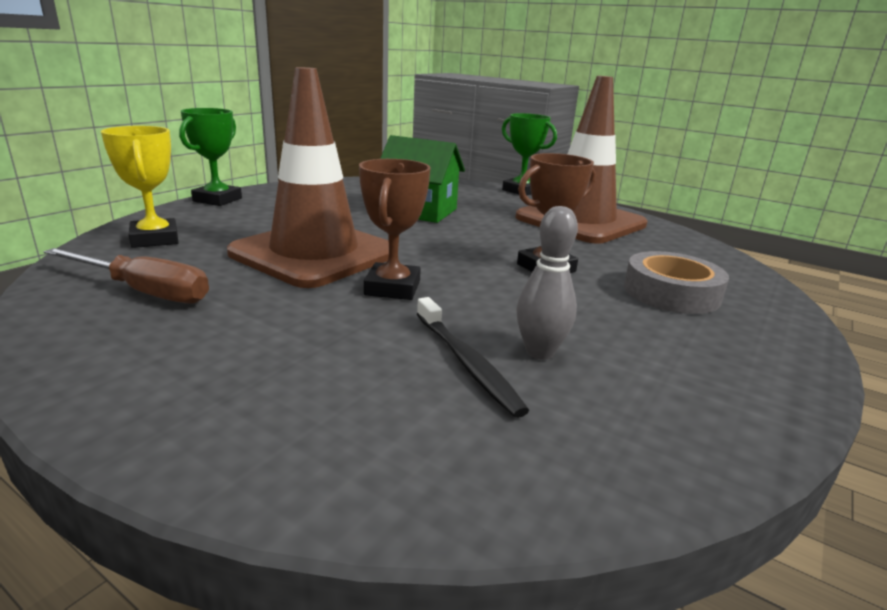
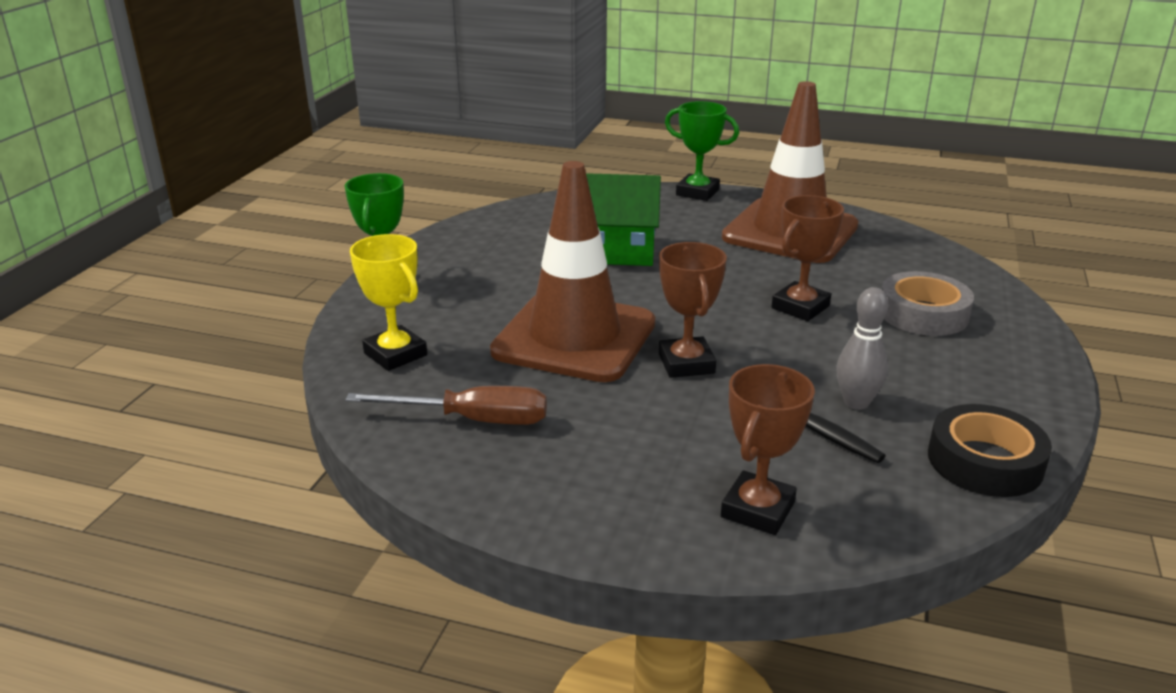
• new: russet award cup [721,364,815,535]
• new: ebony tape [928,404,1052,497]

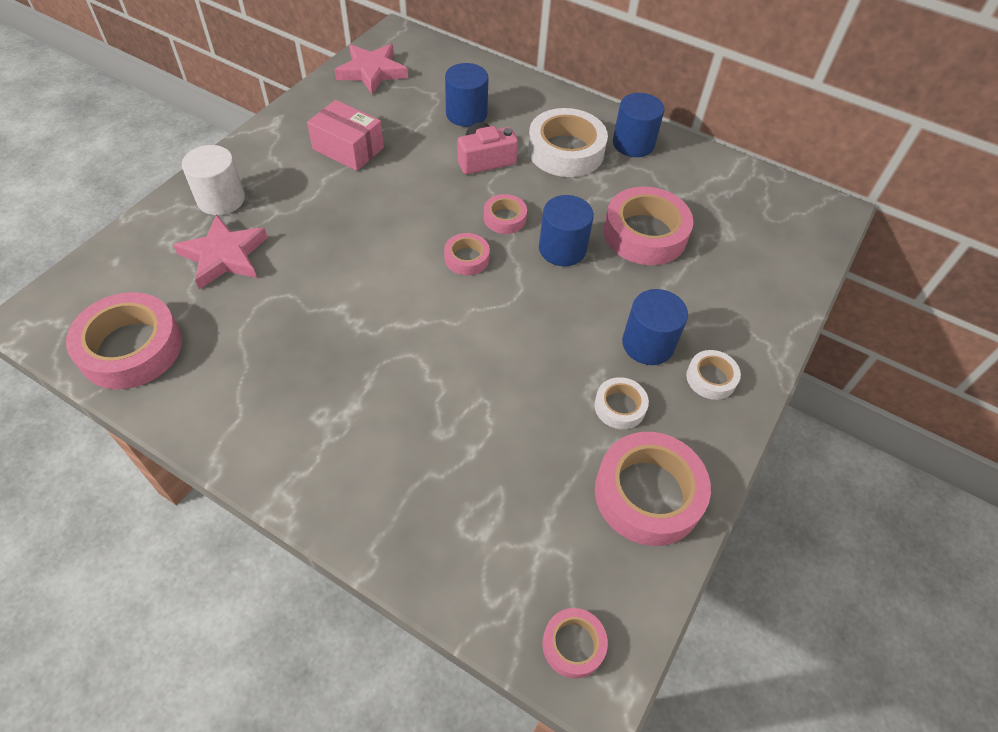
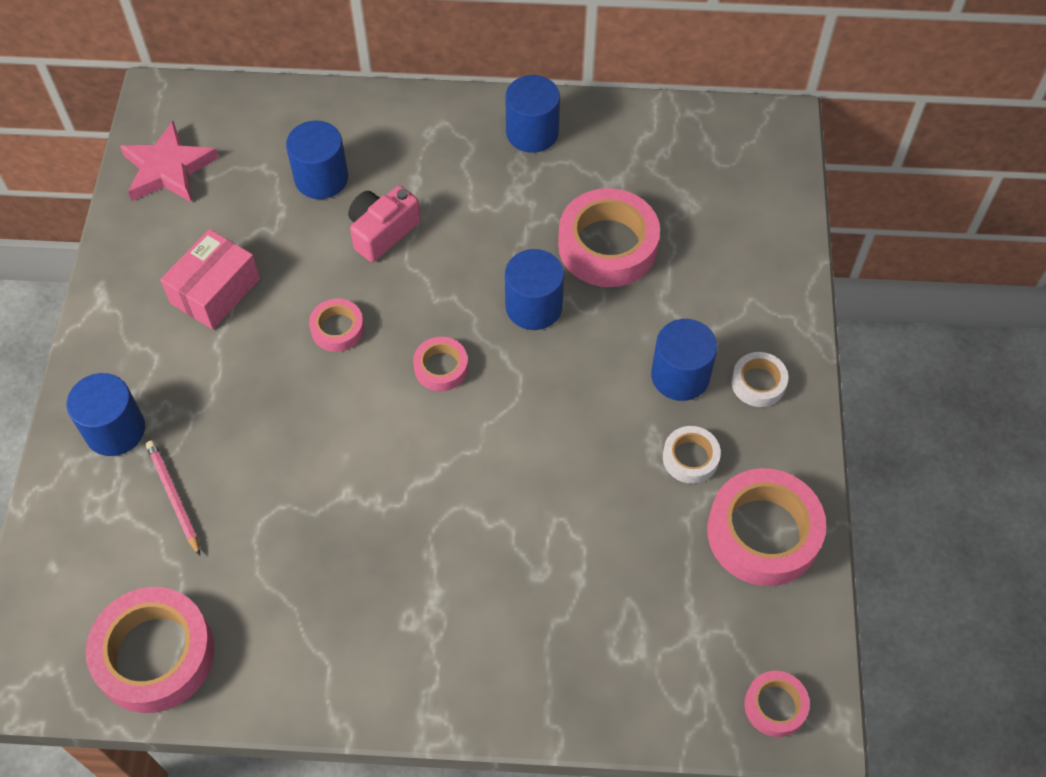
• swapped: rosy star shape [173,214,268,290] to rosy pencil [146,440,200,556]
• repainted: pure white cylinder [182,145,245,215] to royal blue cylinder [67,373,145,456]
• rotated: rosy parcel [307,100,384,171] = [160,229,260,330] 60 degrees counterclockwise
• shifted: rosy tape [484,194,527,234] to [309,298,364,352]
• gone: pure white tape [528,108,608,177]

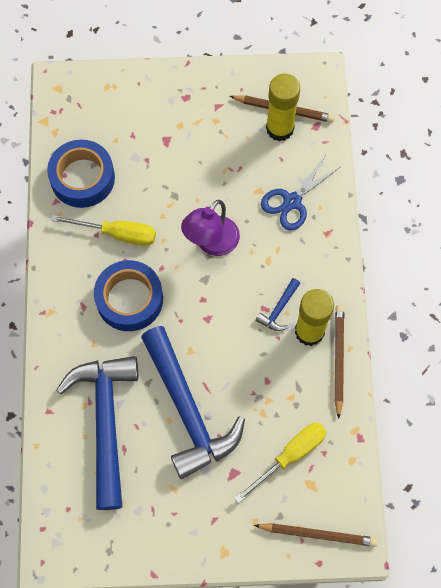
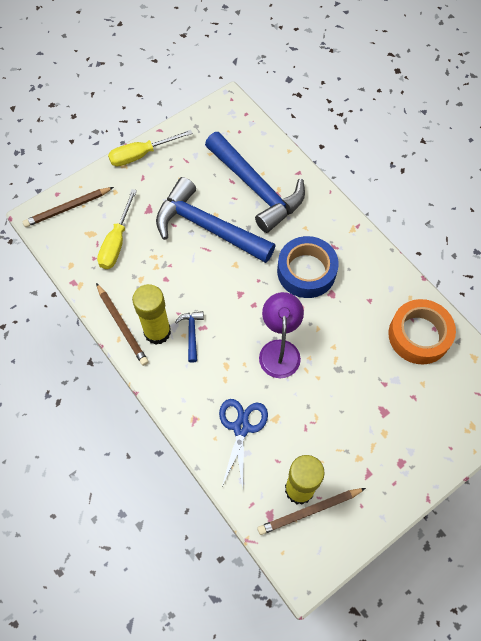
• repainted: royal blue tape [47,140,115,208] to bright orange tape [388,299,456,364]
• shifted: bright yellow hand screwdriver [51,215,156,246] to [108,130,193,166]

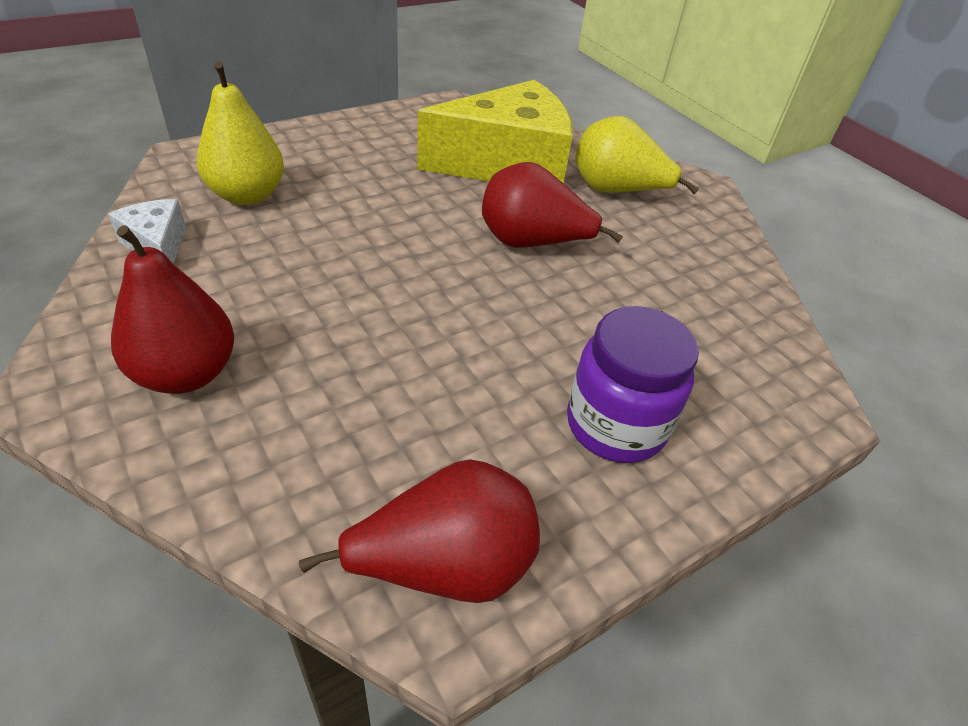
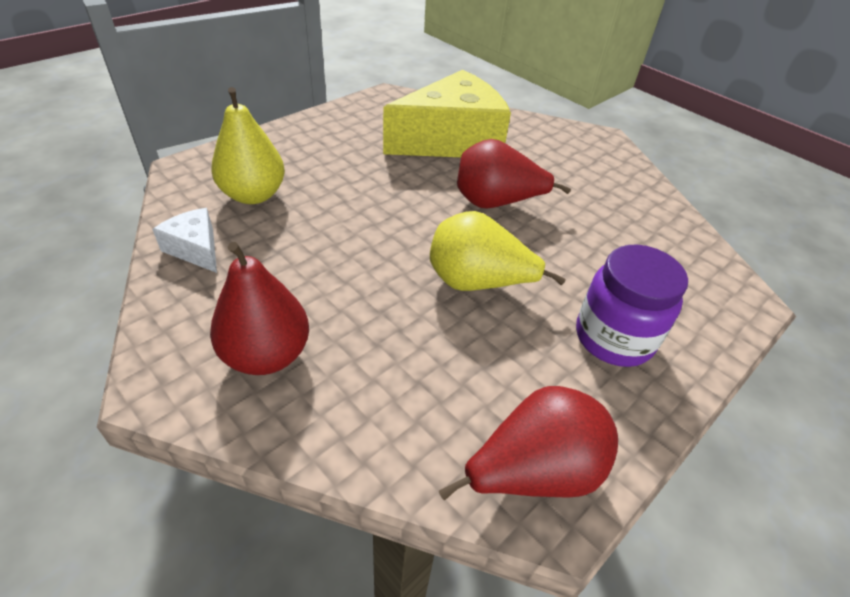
• shifted: bright yellow pear [576,116,699,194] to [430,211,565,291]

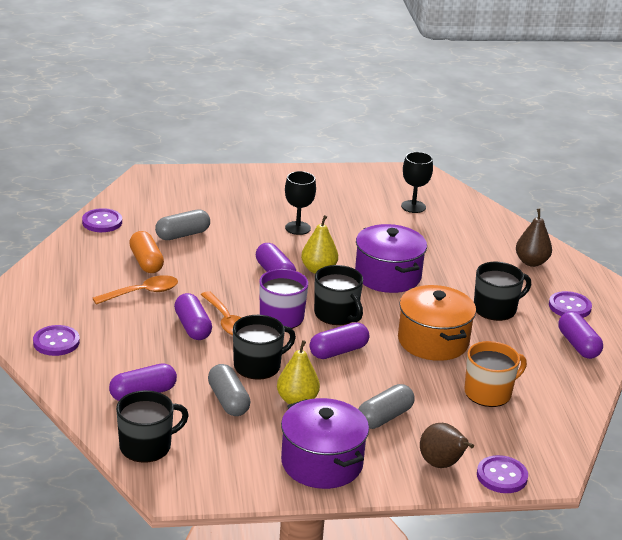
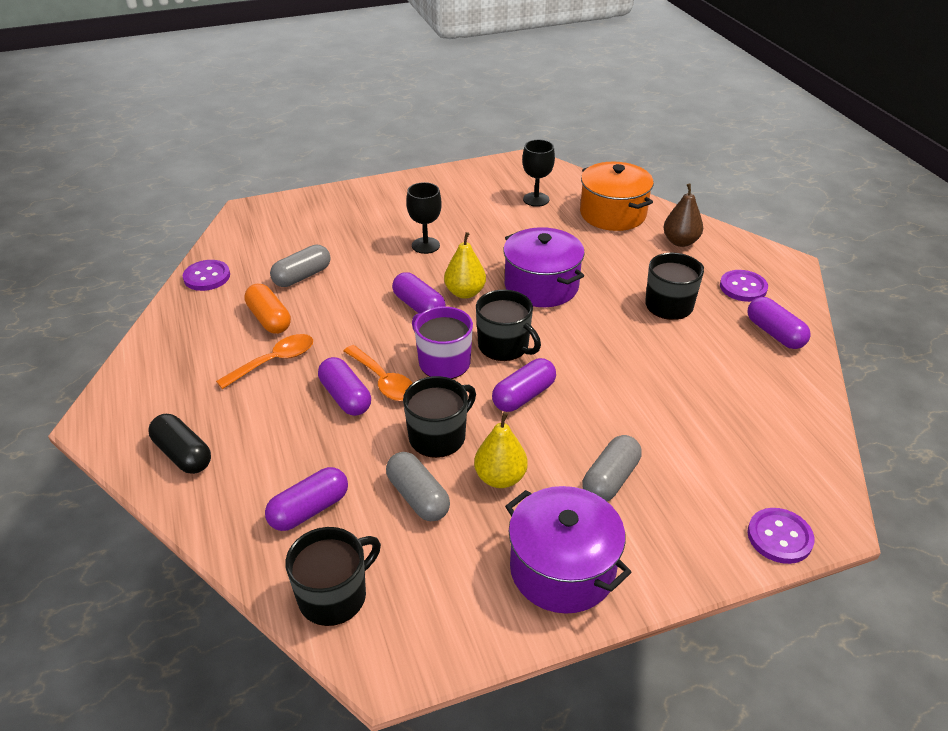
• swapped: violet shirt button [33,325,80,356] to ebony pill [148,414,211,474]
• shifted: bright orange pot [398,285,476,361] to [580,162,654,231]
• gone: russet pear [420,423,474,468]
• gone: bright orange coffee mug [465,341,527,407]

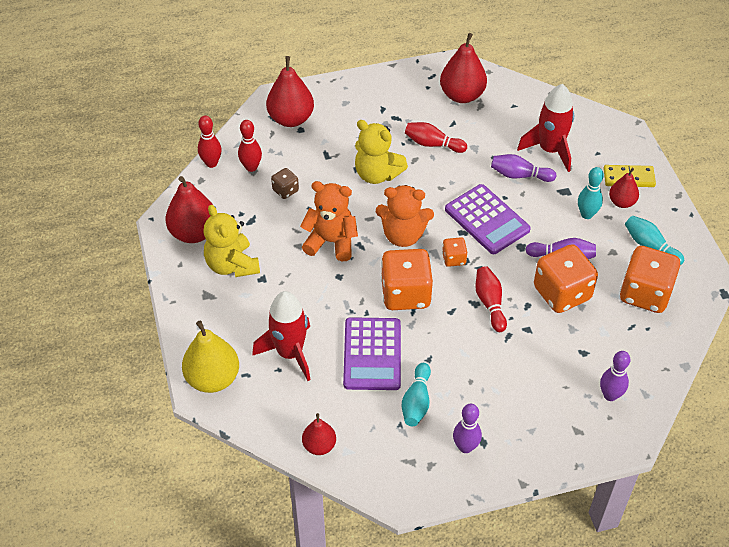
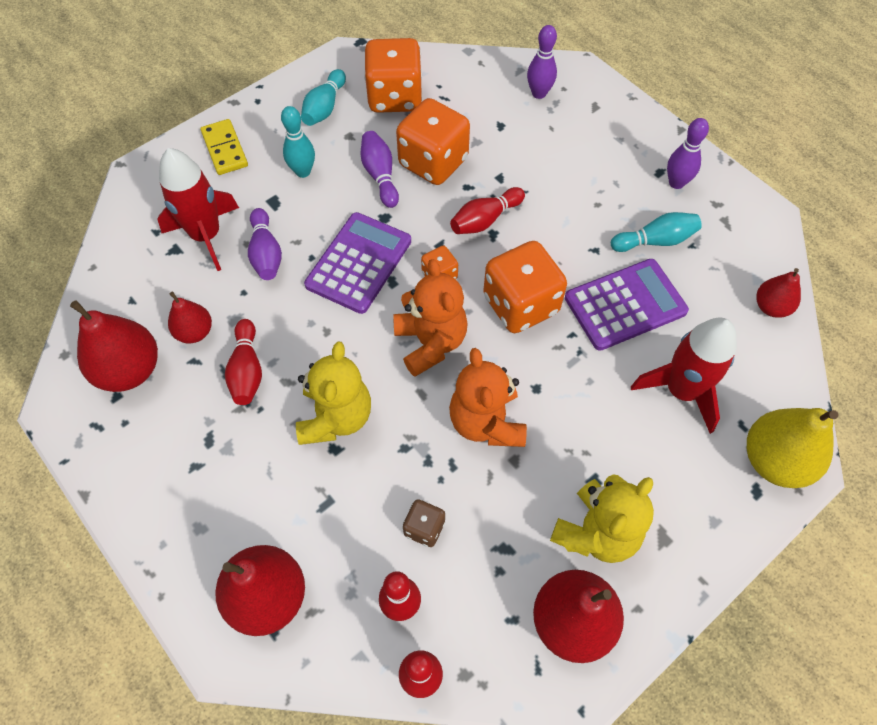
• shifted: scarlet pear [609,168,639,208] to [168,291,212,343]

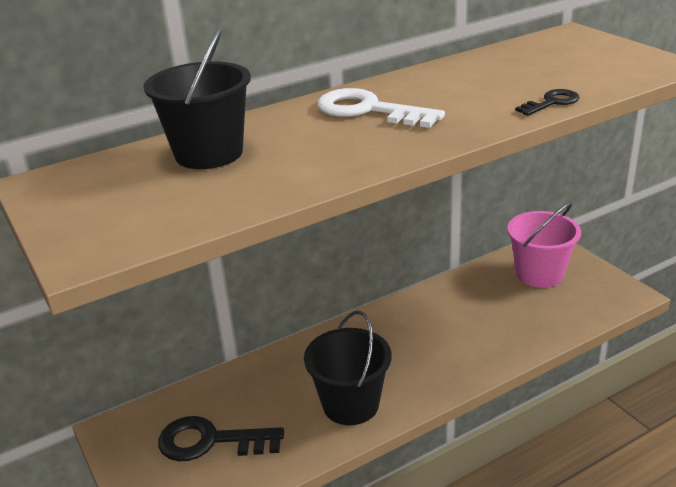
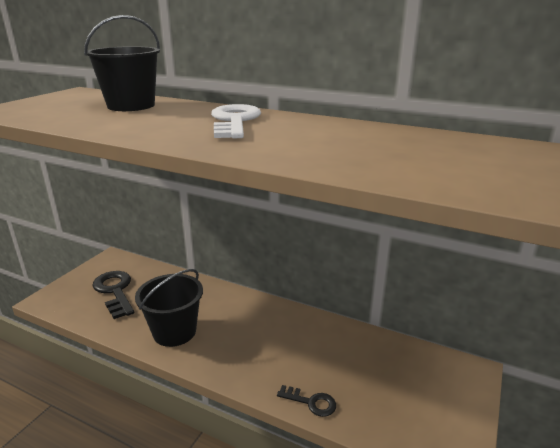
• gone: rosy bucket [507,202,581,288]
• shifted: ebony latchkey [515,89,579,116] to [277,385,336,417]

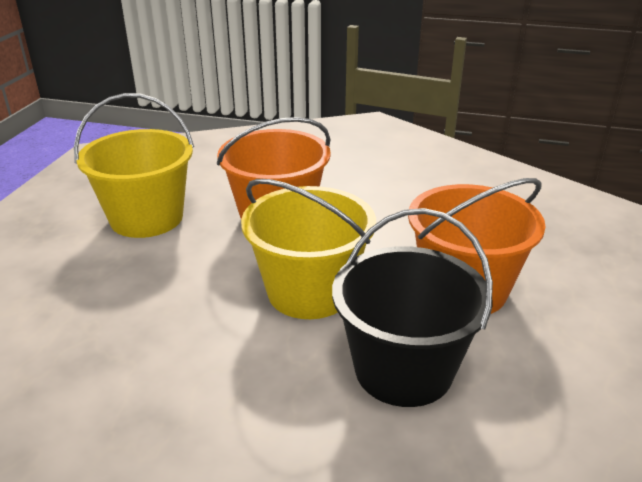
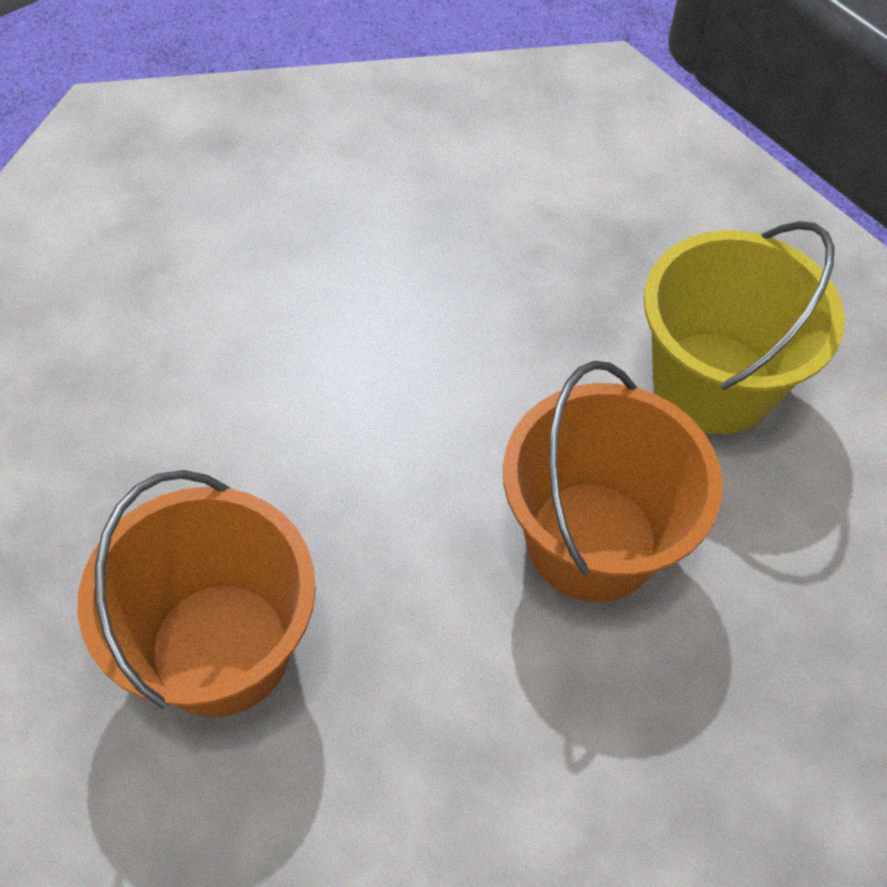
• gone: bright yellow bucket [241,179,376,319]
• gone: ebony bucket [332,208,493,407]

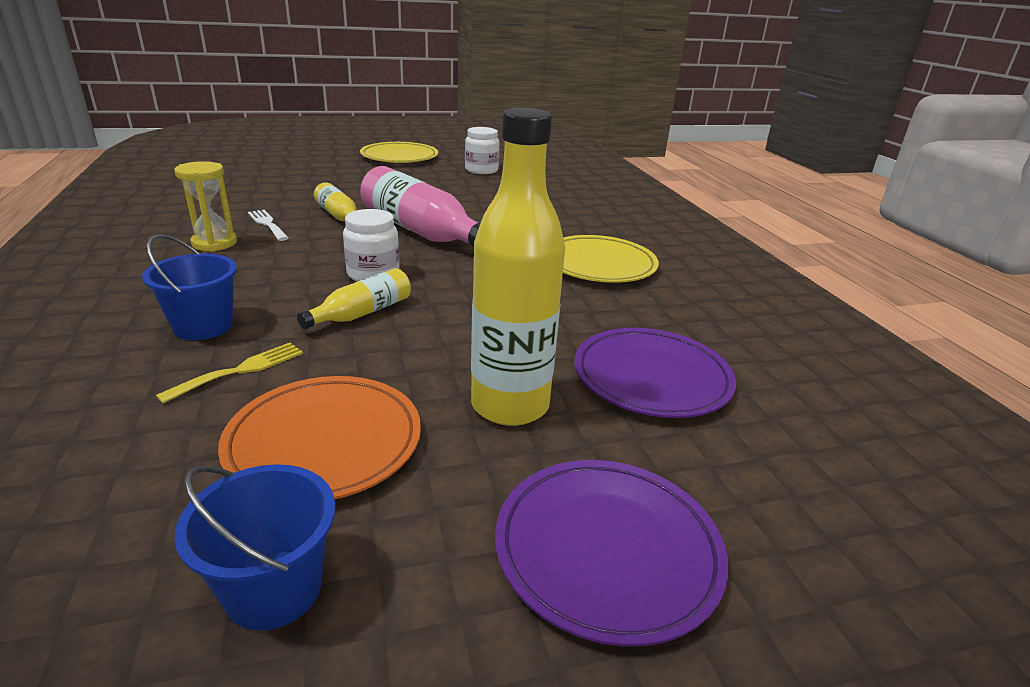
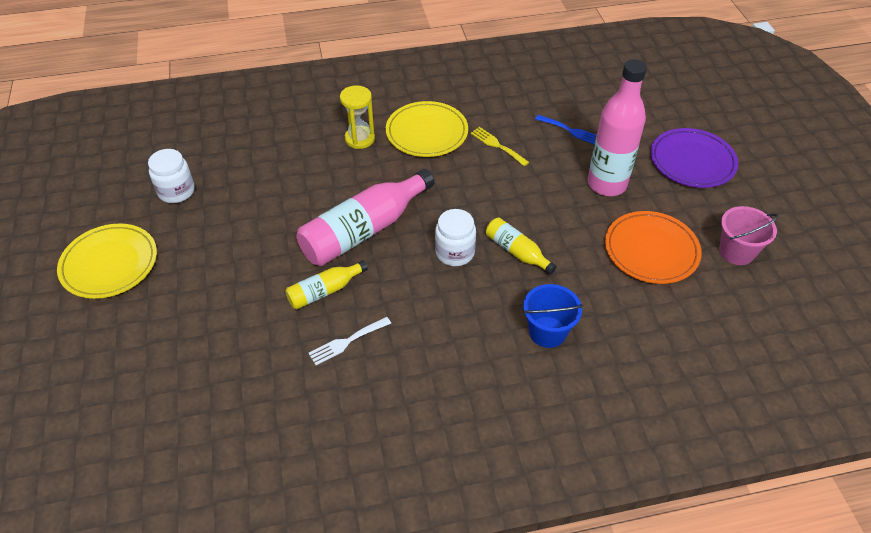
• shifted: bright yellow dinner fork [156,343,303,403] to [471,127,529,166]
• shifted: bright yellow sand timer [174,161,237,252] to [340,85,375,149]
• repainted: royal blue bucket [174,464,336,631] to rosy bucket [719,206,778,265]
• repainted: bright yellow flask [471,108,565,426] to rosy flask [587,59,647,196]
• swapped: violet flat dish [574,328,736,418] to royal blue dinner fork [535,115,596,144]

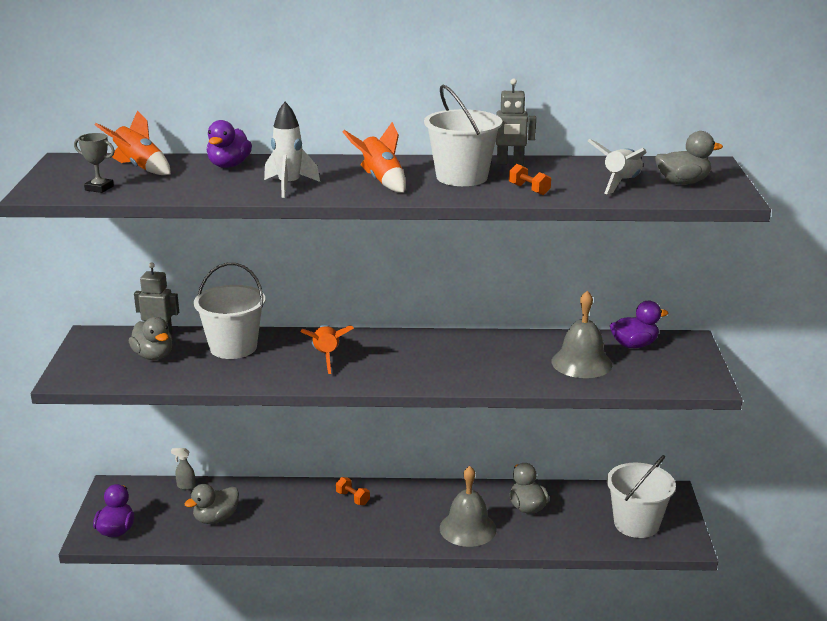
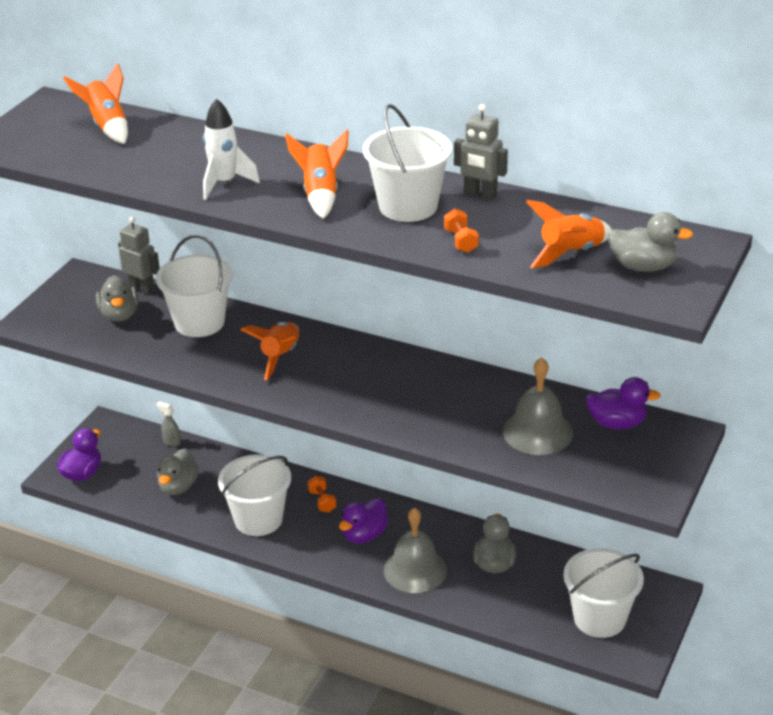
• gone: grey award cup [74,133,115,193]
• rotated: grey duck [185,484,239,524] = [157,449,199,495] 60 degrees counterclockwise
• shifted: violet duck [207,120,252,168] to [339,498,388,544]
• repainted: pure white rocket [588,139,647,194] to bright orange rocket [526,200,612,268]
• new: pure white bucket [218,454,291,536]

